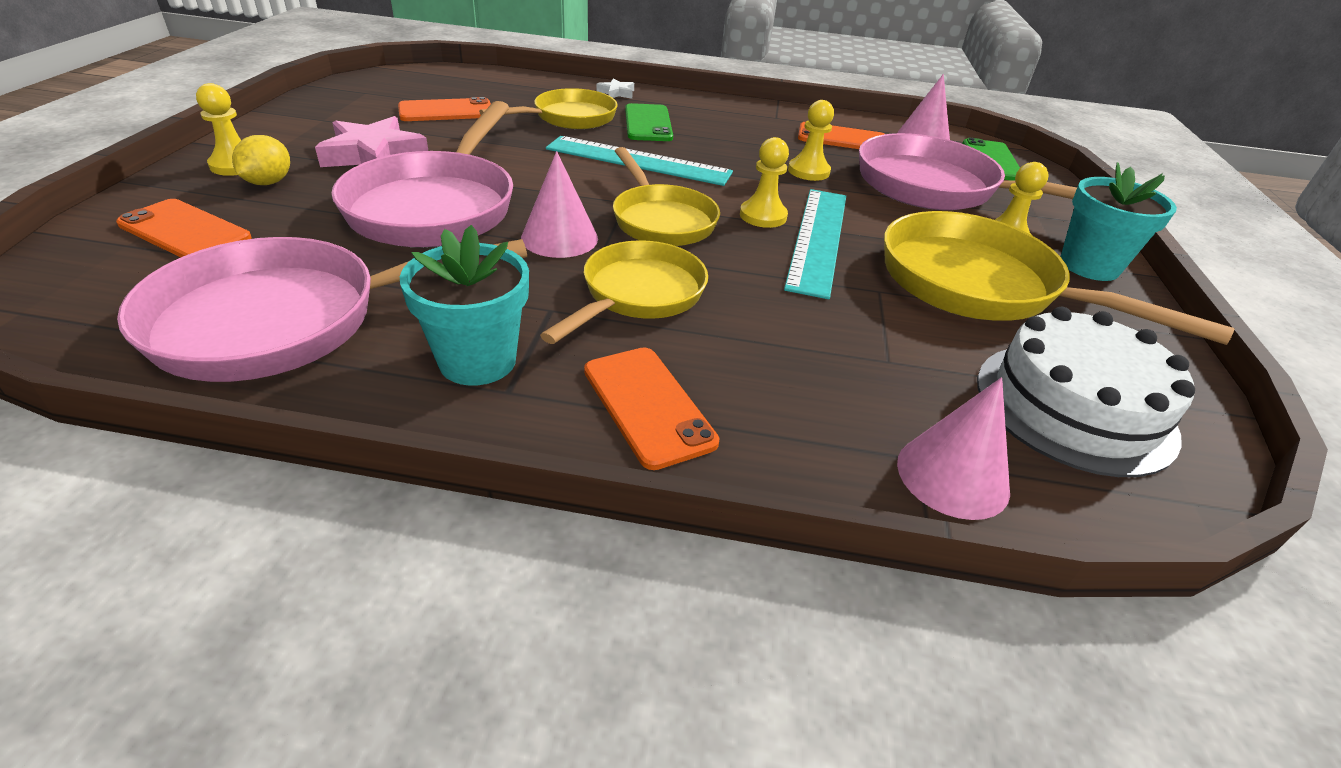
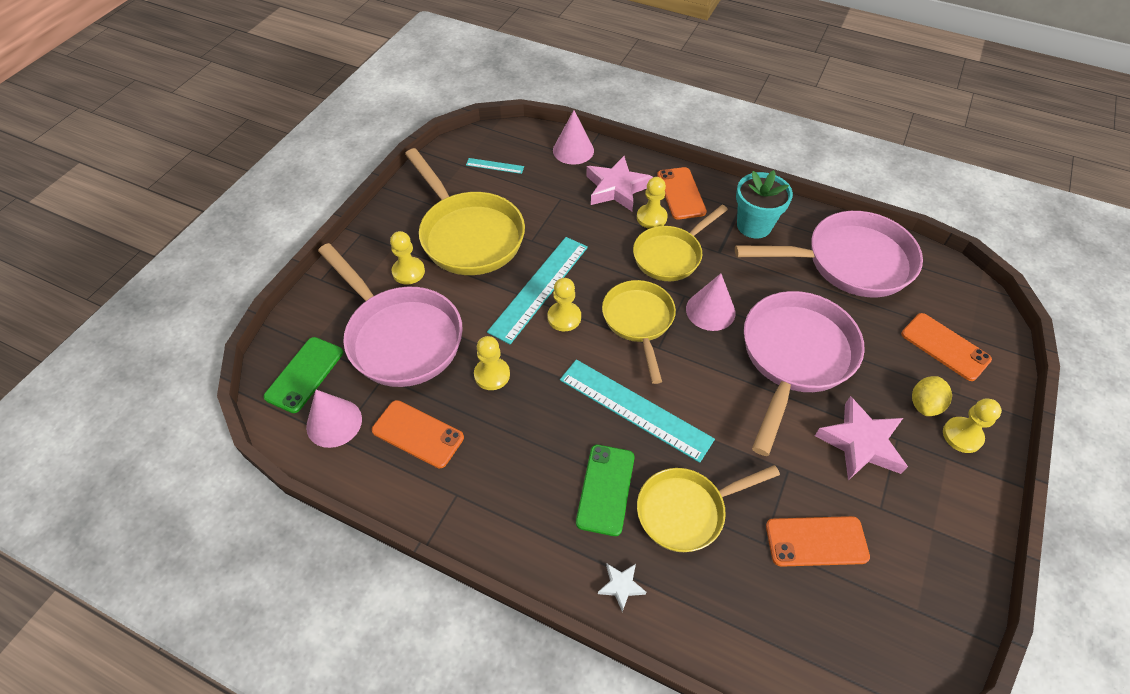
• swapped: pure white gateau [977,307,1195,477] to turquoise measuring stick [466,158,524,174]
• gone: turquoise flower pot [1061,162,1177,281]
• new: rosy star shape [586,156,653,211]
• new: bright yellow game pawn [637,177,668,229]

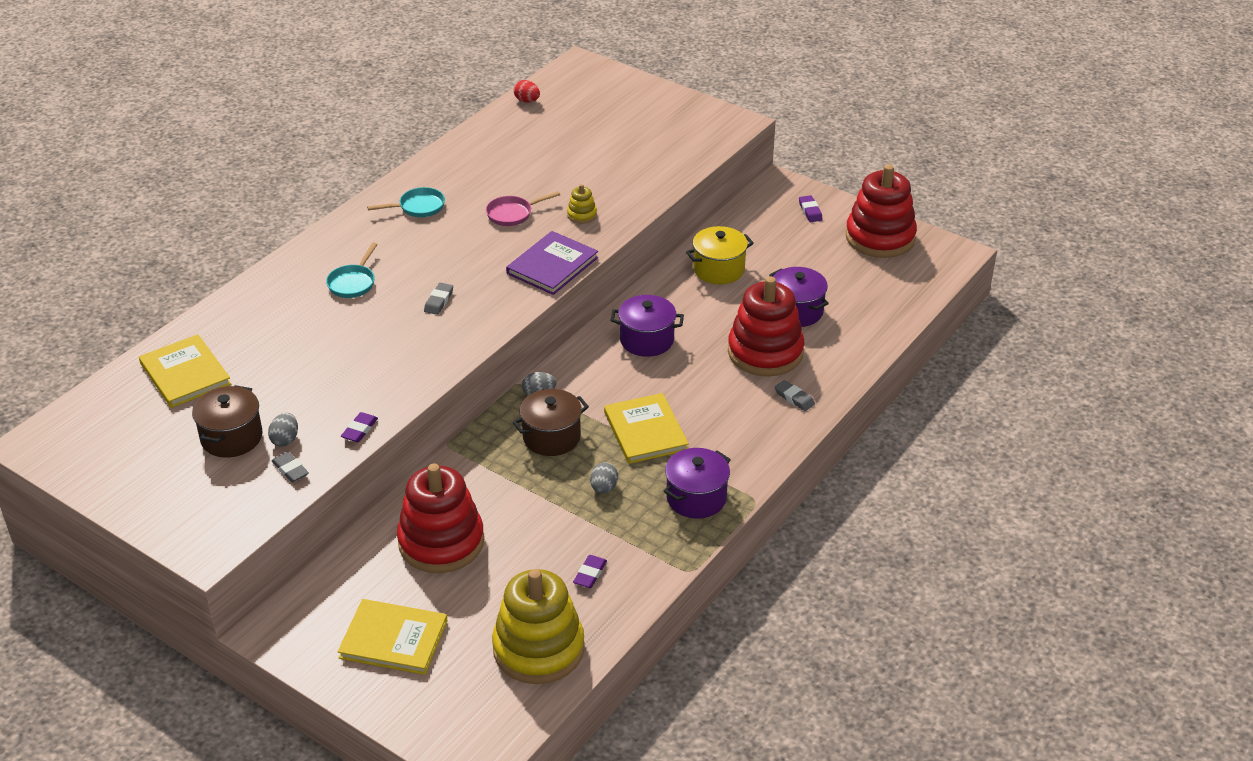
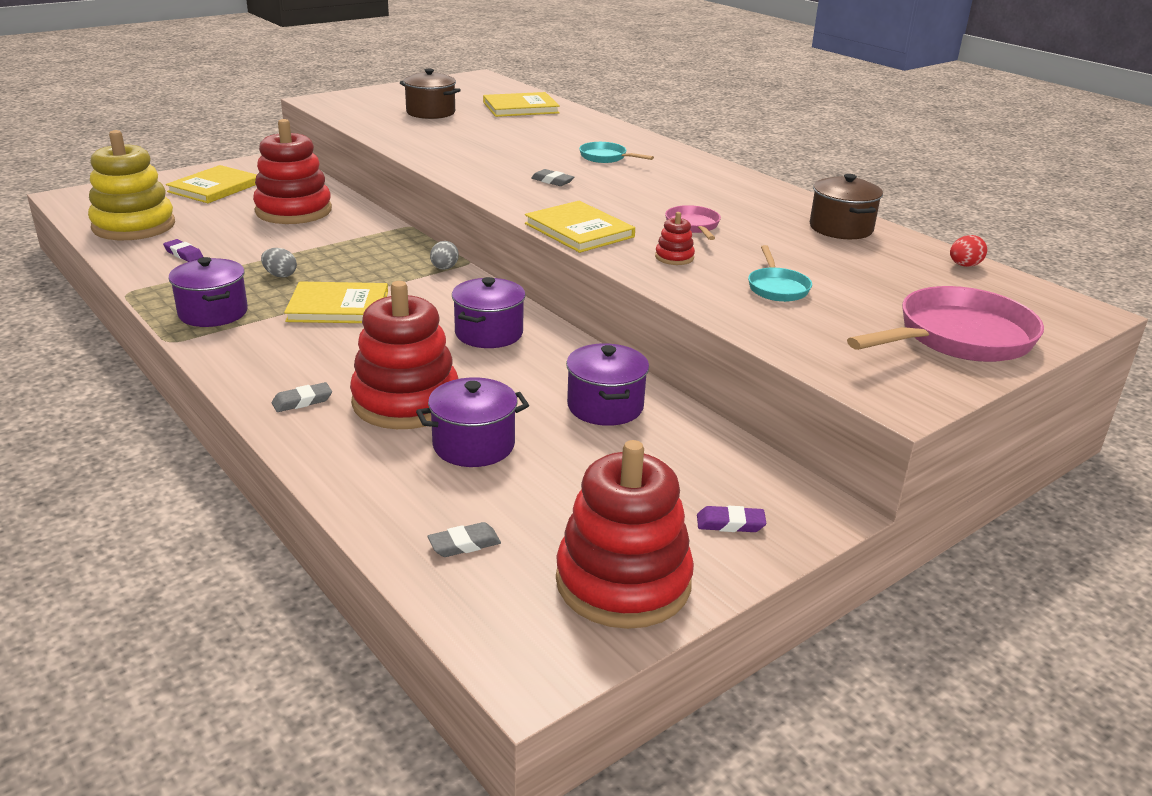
• gone: grey egg shape [268,413,298,447]
• shifted: grey eraser [272,452,309,483] to [428,522,501,557]
• gone: violet eraser [341,412,378,442]
• shifted: turquoise pan [367,187,445,217] to [748,245,812,302]
• repainted: violet hardcover [506,231,598,295] to bright yellow hardcover [525,201,635,253]
• shifted: russet pot [513,389,589,456] to [810,174,883,239]
• repainted: bright yellow ring stacker [567,184,597,224] to scarlet ring stacker [655,212,695,265]
• repainted: bright yellow pot [686,226,754,284] to violet pot [566,343,649,426]
• new: rosy pan [847,286,1044,362]

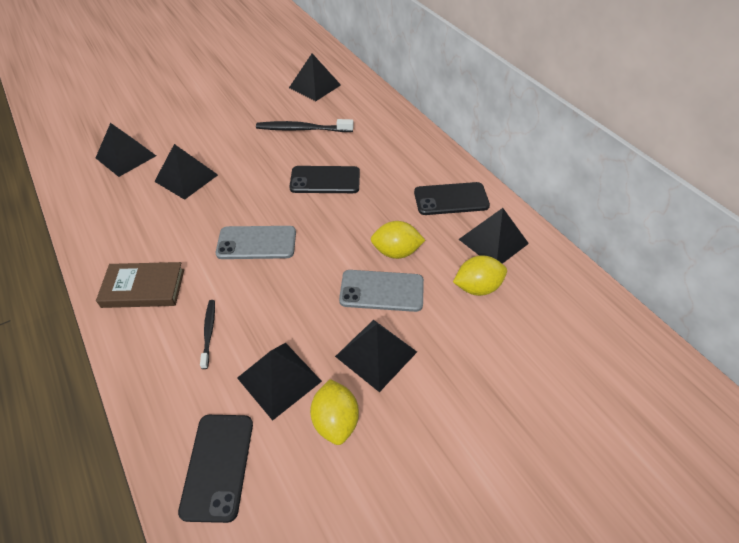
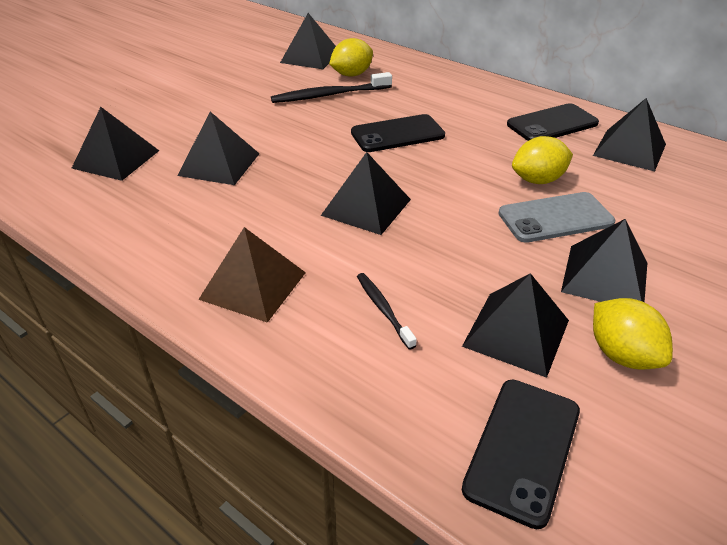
• swapped: russet hardcover [96,262,184,308] to russet pyramid [198,227,306,323]
• rotated: ebony mobile phone [178,415,253,523] = [462,380,580,529] 45 degrees clockwise
• swapped: grey mobile phone [216,226,296,259] to ebony pyramid [321,152,411,235]
• shifted: bright yellow citrus fruit [453,255,507,296] to [329,38,373,77]

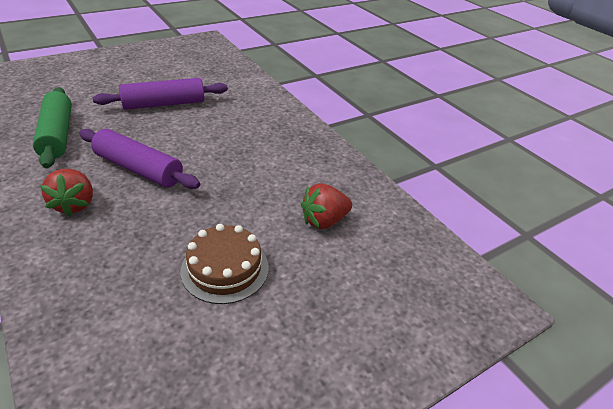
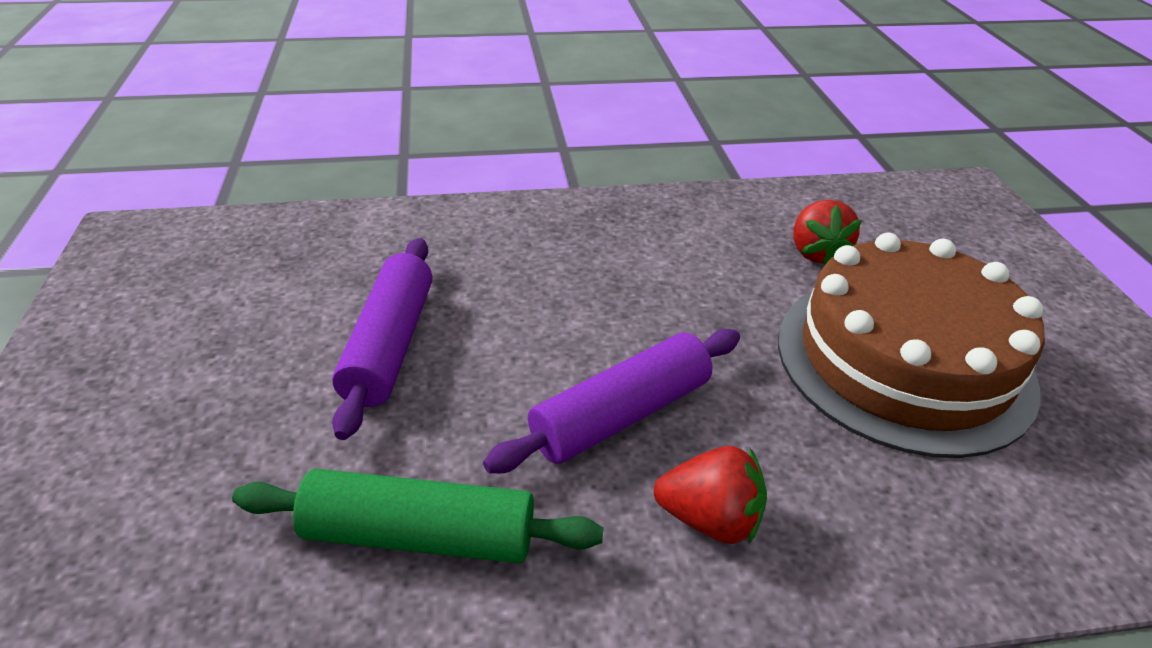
• scaled: russet gateau [181,224,269,304] = [778,233,1045,458] x1.94

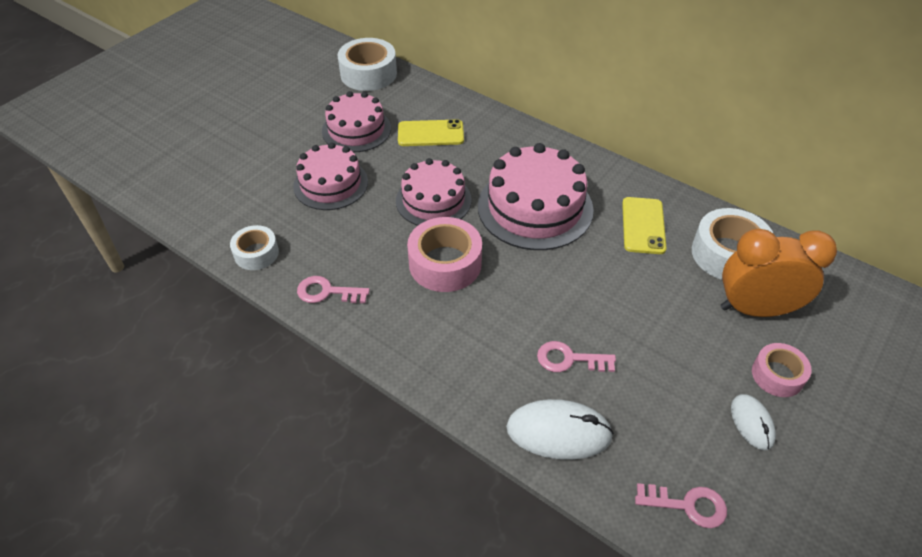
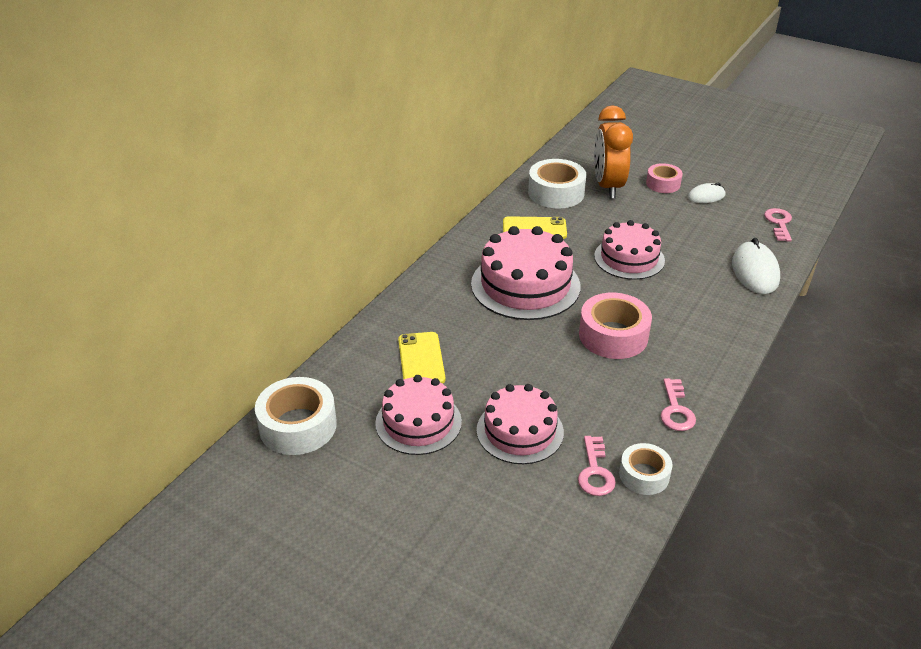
• shifted: rosy gateau [396,158,472,226] to [594,220,665,280]
• shifted: rosy latchkey [537,341,616,372] to [578,436,616,496]

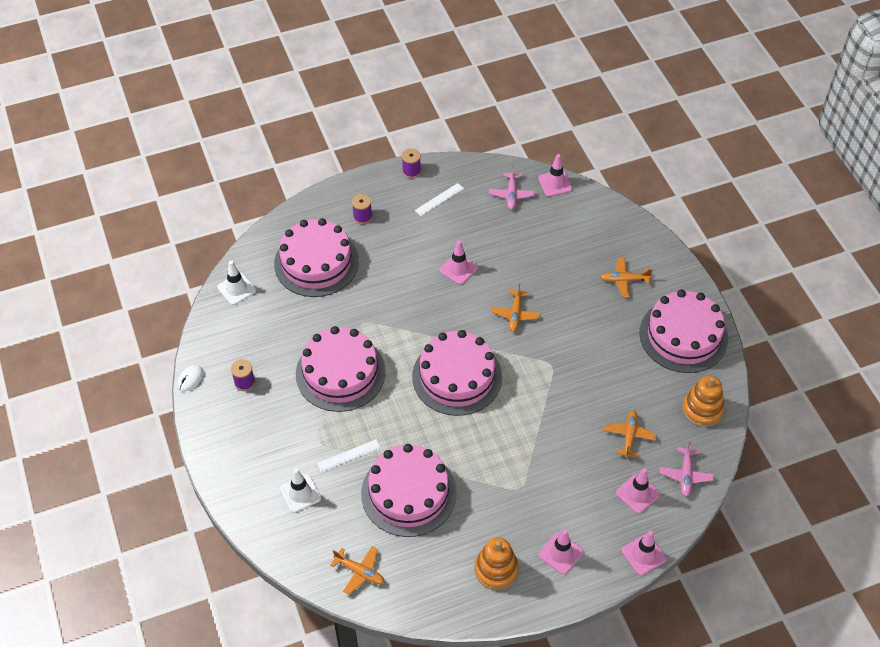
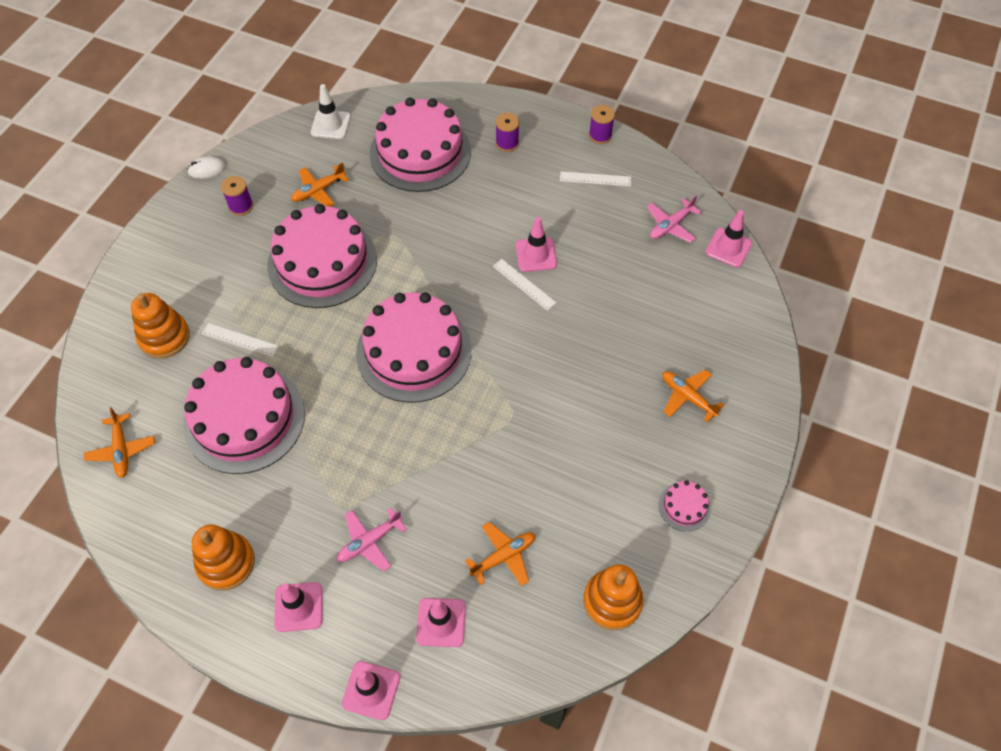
• swapped: pure white safety cone [280,468,321,513] to bright orange ring stacker [131,293,190,359]
• shifted: bright orange toy plane [491,283,540,332] to [291,162,349,207]
• scaled: rosy gateau [639,290,728,373] = [659,481,711,531] x0.41
• shifted: rosy toy plane [660,441,714,497] to [337,508,407,571]
• new: pure white measuring stick [493,259,556,311]

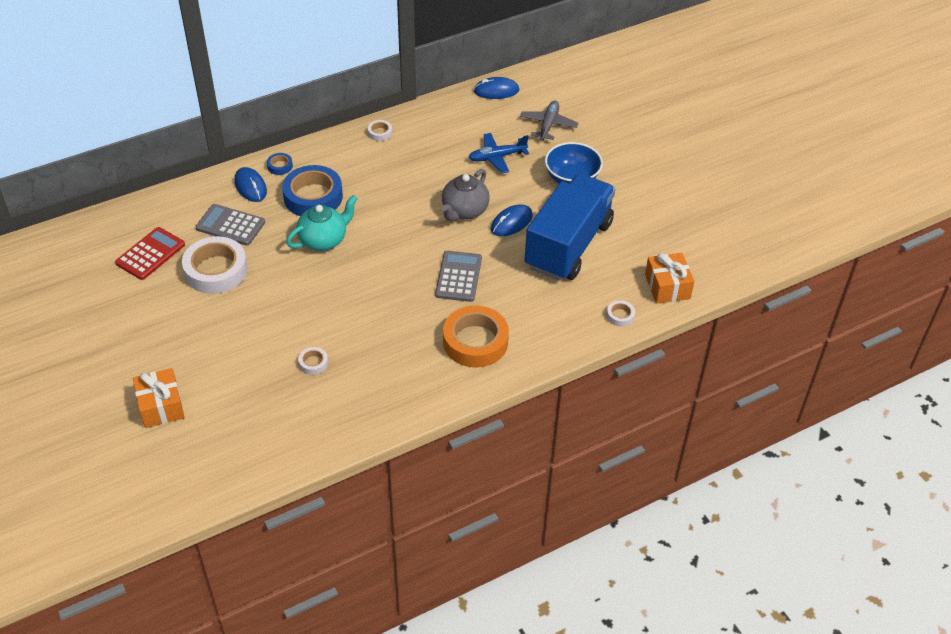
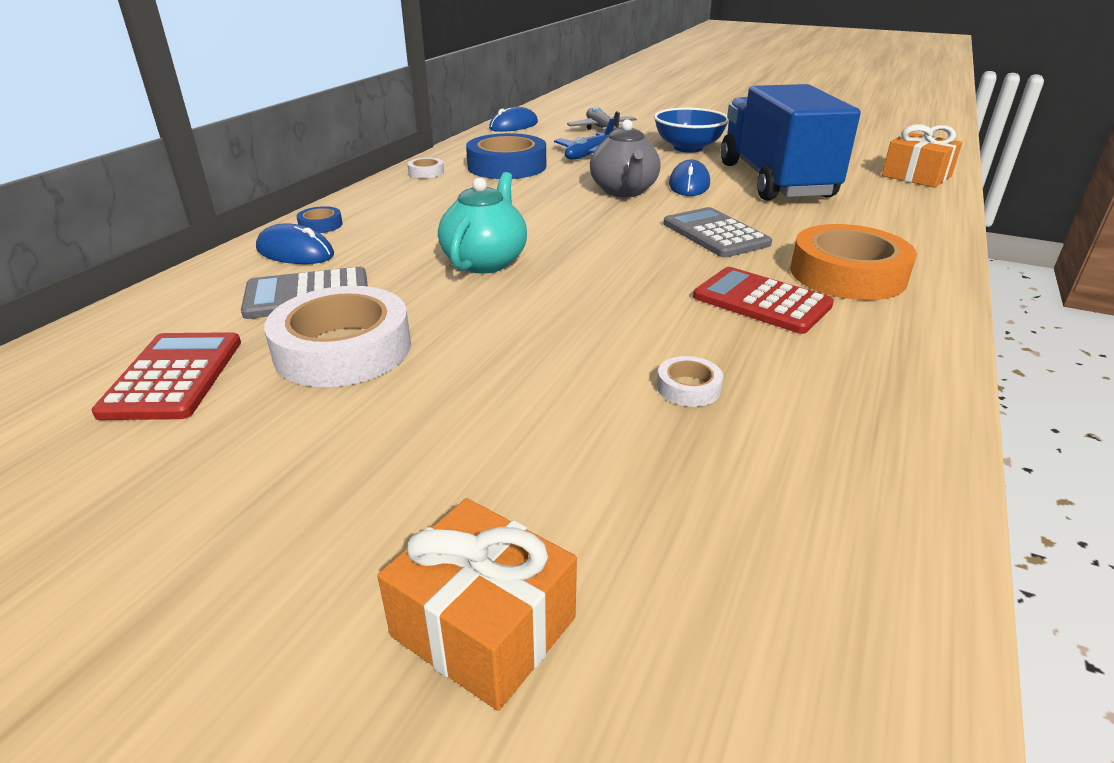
• shifted: royal blue tape [282,165,343,216] to [466,133,546,179]
• gone: pure white tape [607,300,635,327]
• new: scarlet adding machine [693,267,834,334]

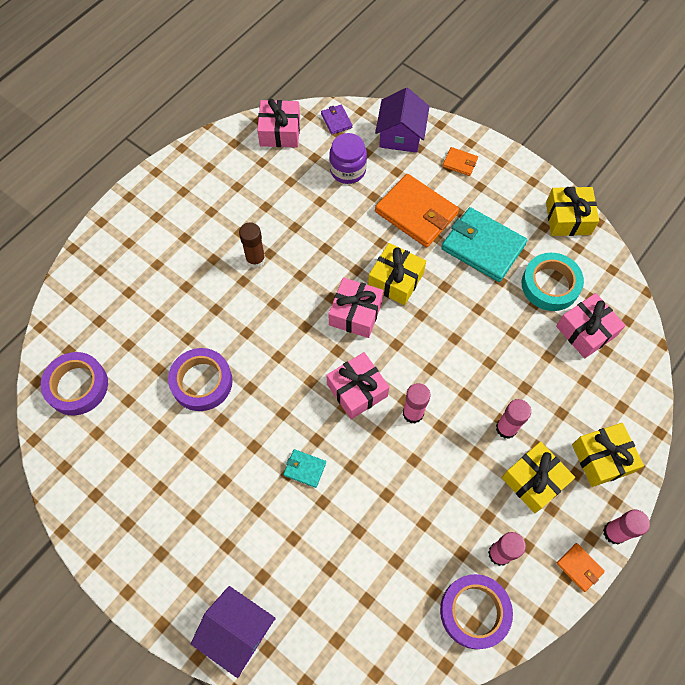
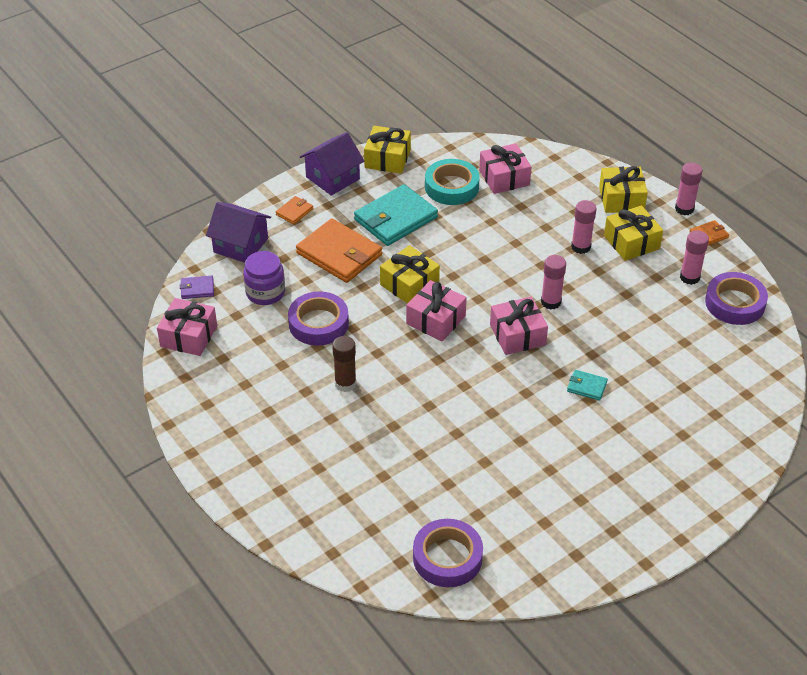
• shifted: violet tape [168,348,233,411] to [288,291,349,346]
• shifted: violet toy house [191,586,276,678] to [300,132,364,196]
• rotated: turquoise billfold [283,449,326,488] = [567,370,608,401] 75 degrees clockwise
• rotated: bright orange billfold [375,174,459,247] = [296,218,382,283] 75 degrees clockwise

